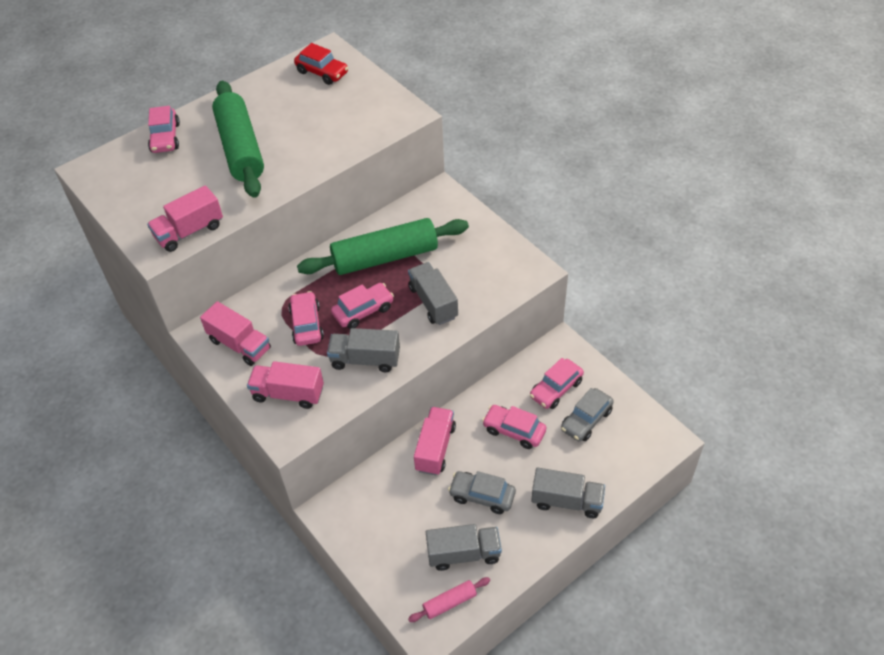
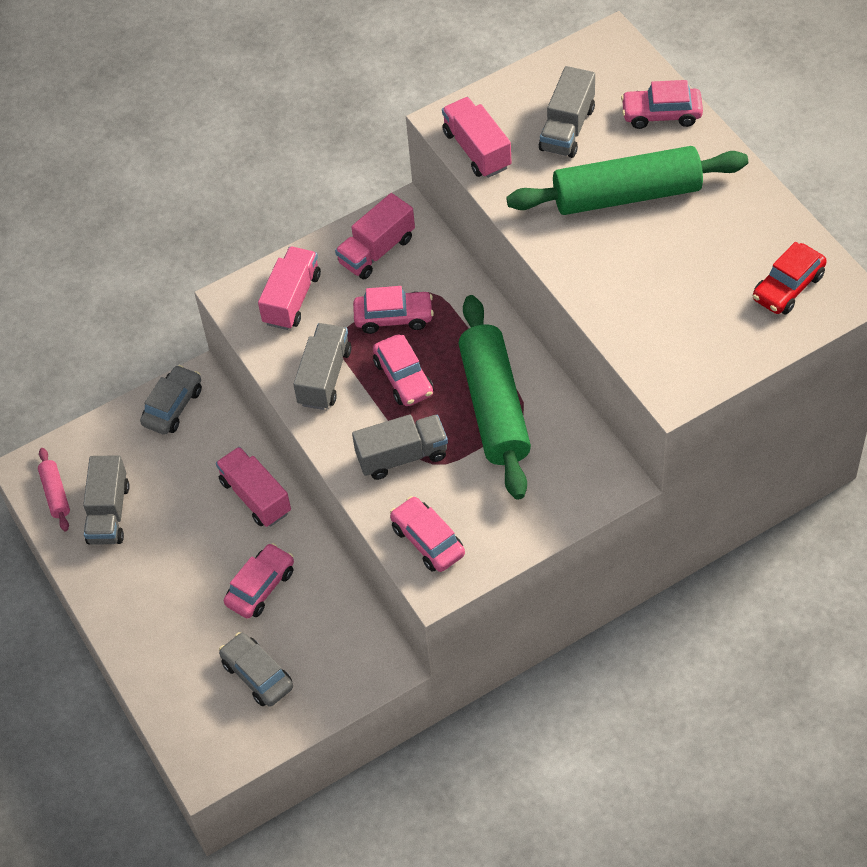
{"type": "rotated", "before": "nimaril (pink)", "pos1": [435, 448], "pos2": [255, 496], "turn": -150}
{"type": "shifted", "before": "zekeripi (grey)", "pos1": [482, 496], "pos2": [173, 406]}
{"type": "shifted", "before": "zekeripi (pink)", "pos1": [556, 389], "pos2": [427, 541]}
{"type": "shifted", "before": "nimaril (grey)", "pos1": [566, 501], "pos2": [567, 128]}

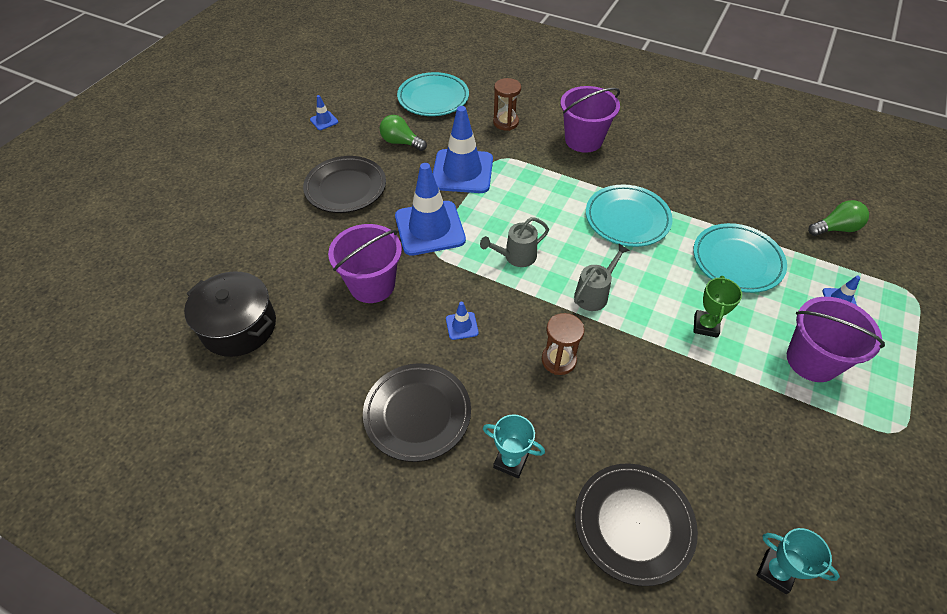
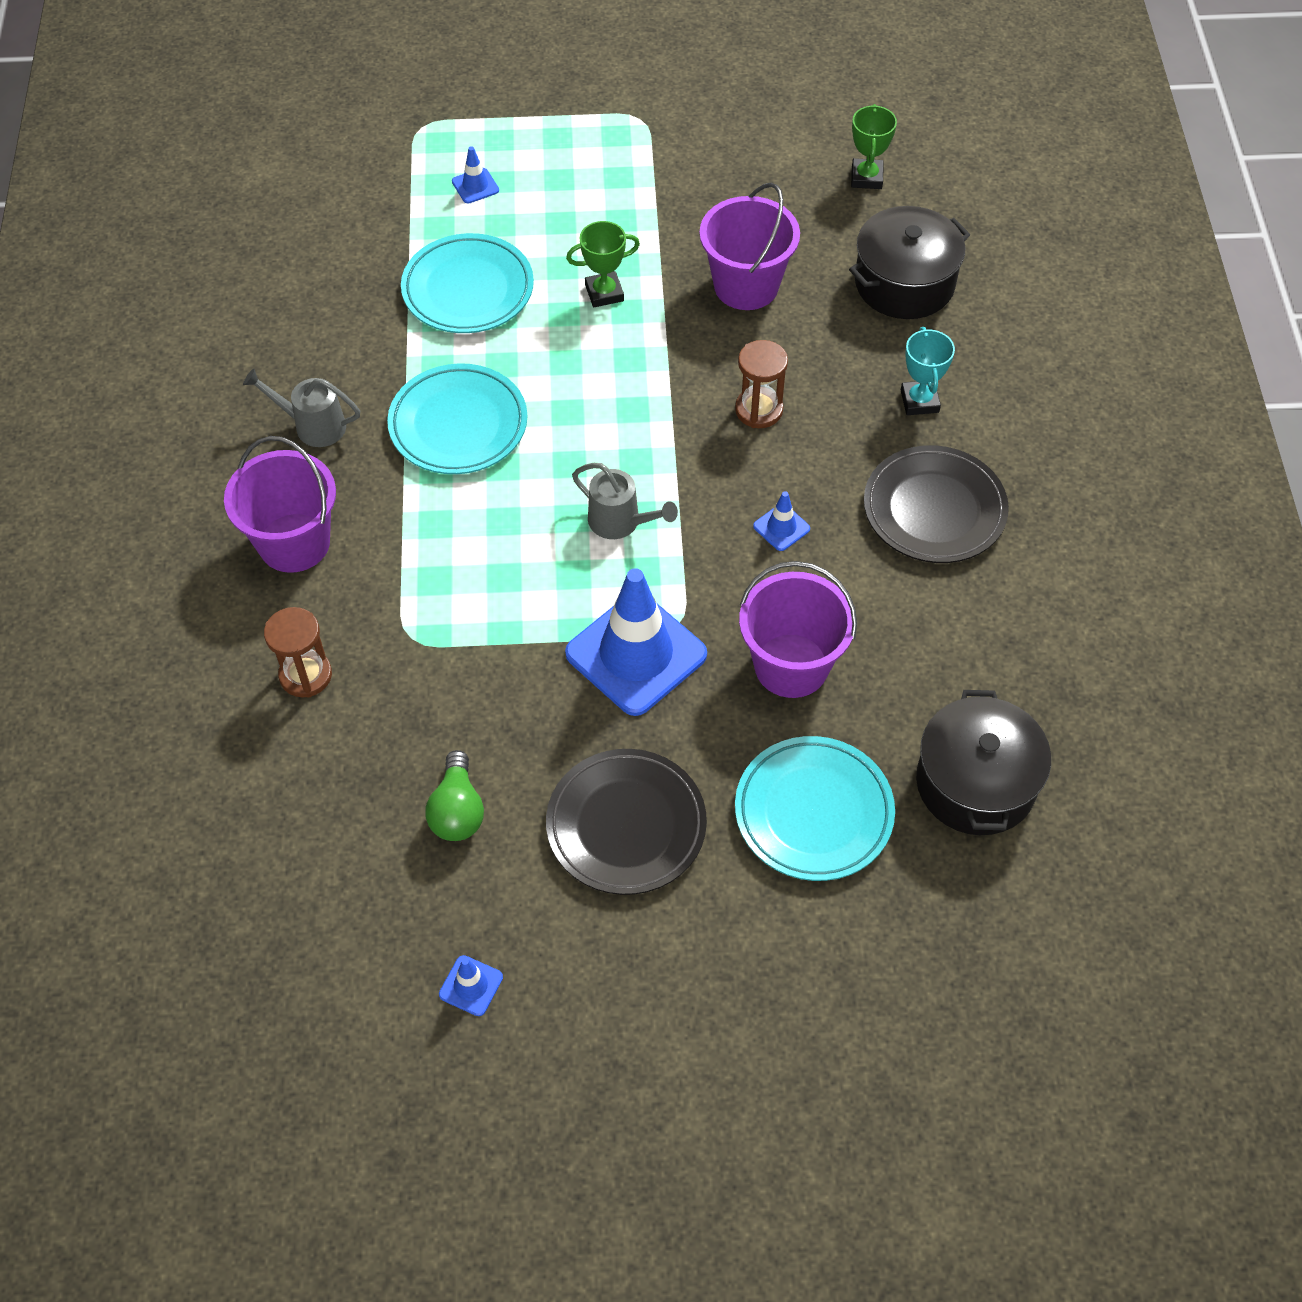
{"type": "shifted", "before": "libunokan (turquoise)", "pos1": [433, 98], "pos2": [813, 812]}
{"type": "gone", "before": "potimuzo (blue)", "pos1": [462, 171]}
{"type": "shifted", "before": "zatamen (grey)", "pos1": [594, 294], "pos2": [312, 426]}
{"type": "swapped", "before": "libunokan (black)", "after": "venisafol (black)", "pos1": [633, 524], "pos2": [904, 283]}
{"type": "repainted", "before": "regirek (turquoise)", "after": "regirek (green)", "pos1": [776, 572], "pos2": [866, 177]}
{"type": "shifted", "before": "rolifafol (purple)", "pos1": [812, 360], "pos2": [746, 286]}
{"type": "gone", "before": "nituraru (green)", "pos1": [835, 228]}

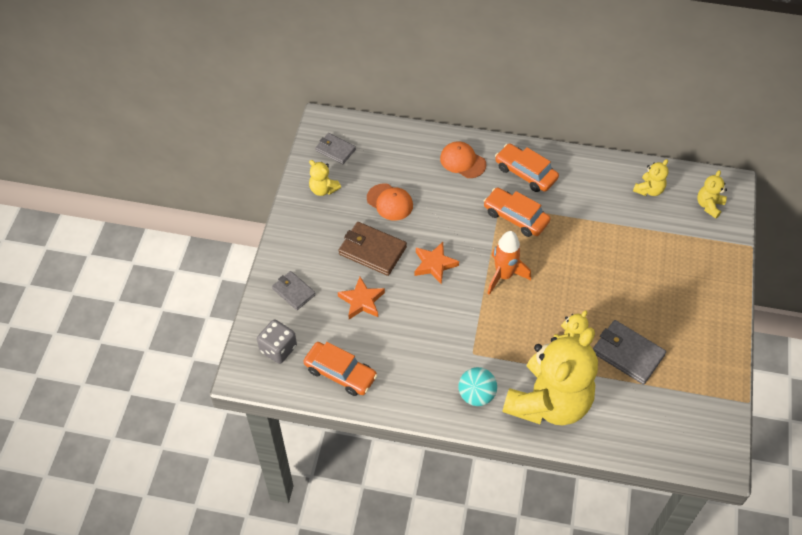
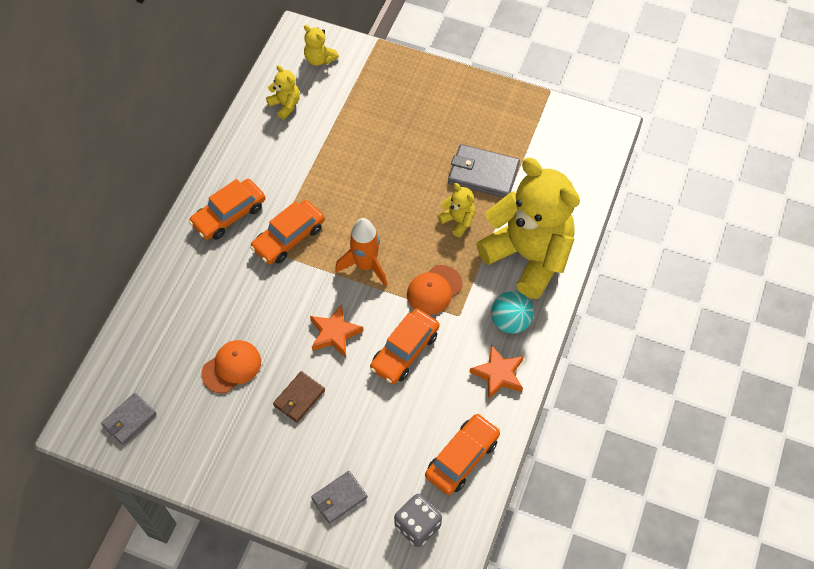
{"type": "gone", "before": "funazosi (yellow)", "pos1": [323, 189]}
{"type": "scaled", "before": "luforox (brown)", "pos1": [372, 250], "pos2": [299, 398], "scale": 0.63}
{"type": "shifted", "before": "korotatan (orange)", "pos1": [361, 301], "pos2": [498, 374]}
{"type": "shifted", "before": "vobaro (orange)", "pos1": [462, 161], "pos2": [434, 290]}
{"type": "rotated", "before": "luforox (grey)", "pos1": [627, 354], "pos2": [483, 174], "turn": 60}
{"type": "new", "after": "zekeripi (orange)", "pos2": [404, 351]}

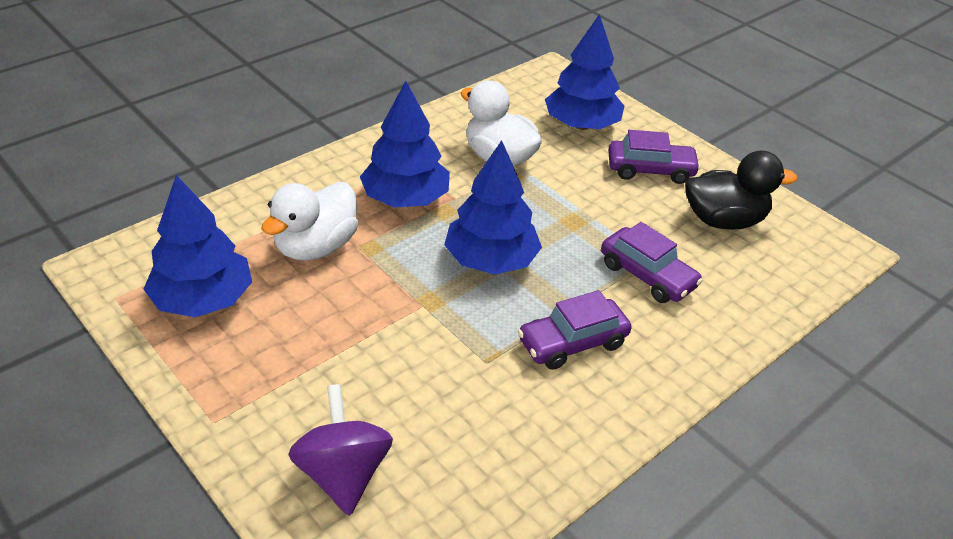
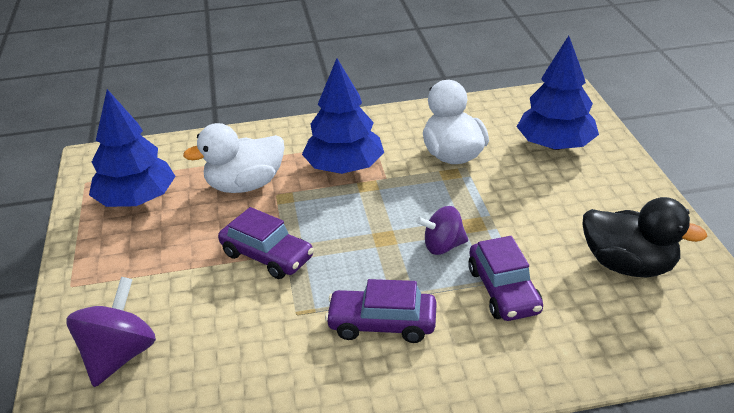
{"type": "gone", "before": "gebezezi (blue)", "pos1": [491, 260]}
{"type": "shifted", "before": "zekeripi (purple)", "pos1": [650, 170], "pos2": [267, 256]}
{"type": "new", "after": "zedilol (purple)", "pos2": [443, 246]}

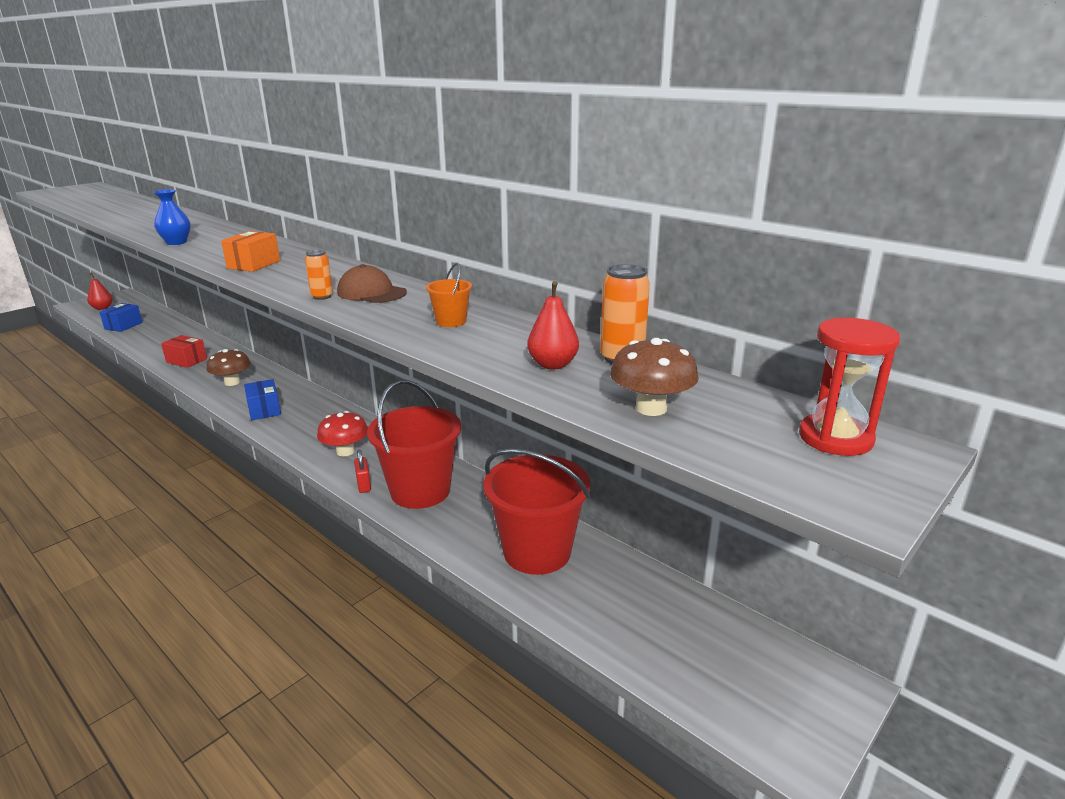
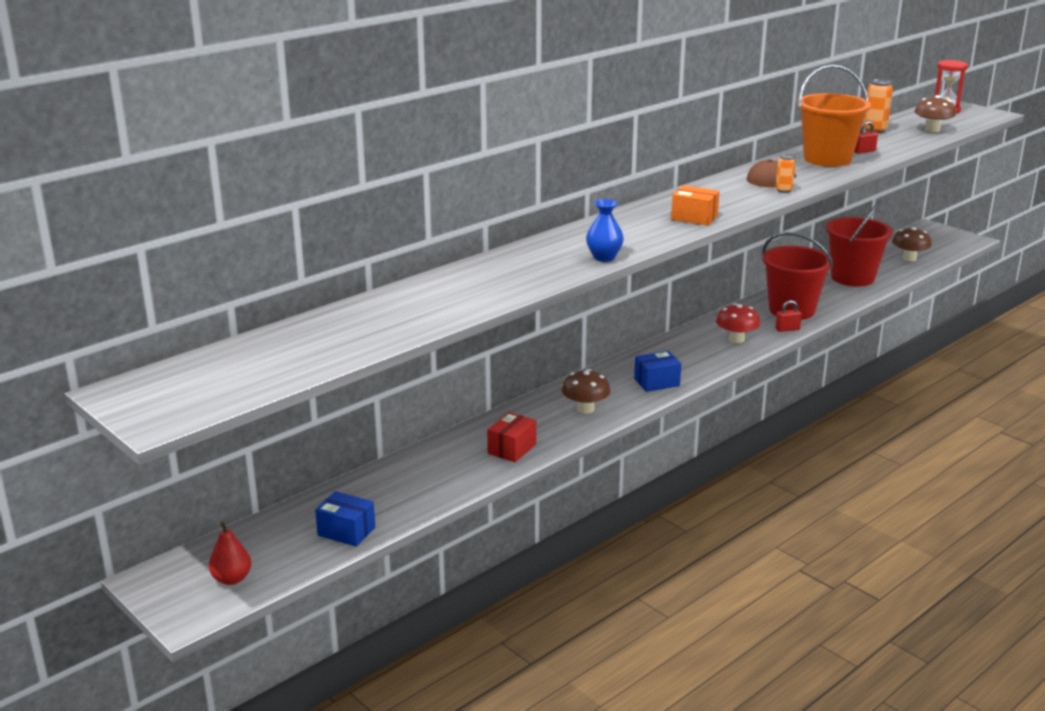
{"type": "scaled", "before": "rolifafol (orange)", "pos1": [451, 321], "pos2": [827, 159], "scale": 2.35}
{"type": "gone", "before": "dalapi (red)", "pos1": [553, 365]}
{"type": "new", "after": "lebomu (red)", "pos2": [864, 151]}
{"type": "new", "after": "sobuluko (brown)", "pos2": [909, 258]}

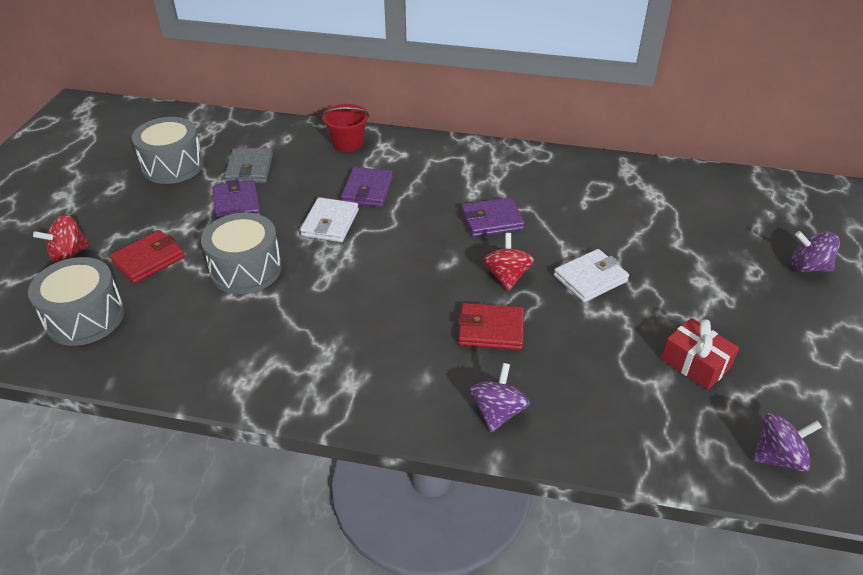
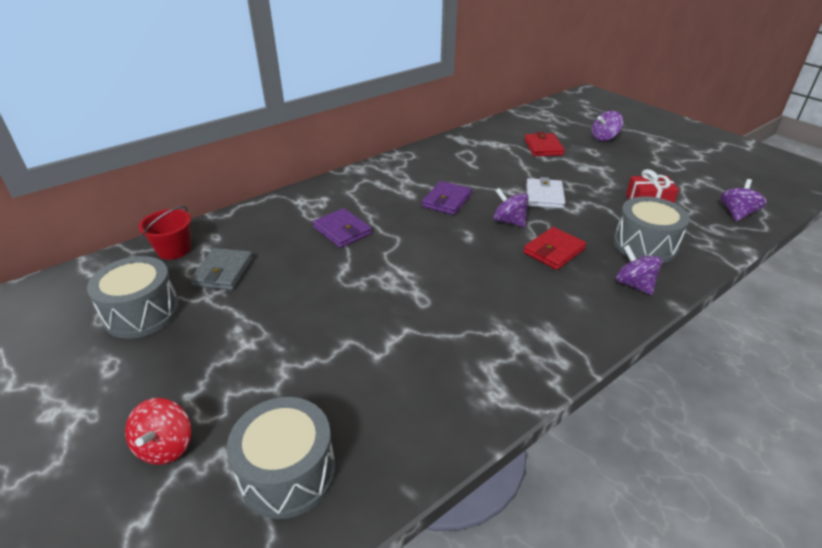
{"type": "shifted", "before": "luforox (red)", "pos1": [148, 260], "pos2": [543, 147]}
{"type": "shifted", "before": "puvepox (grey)", "pos1": [246, 269], "pos2": [644, 245]}
{"type": "gone", "before": "luforox (purple)", "pos1": [237, 204]}
{"type": "rotated", "before": "luforox (grey)", "pos1": [249, 169], "pos2": [223, 272], "turn": 60}
{"type": "gone", "before": "luforox (white)", "pos1": [330, 223]}
{"type": "shifted", "before": "rolifafol (red)", "pos1": [347, 143], "pos2": [174, 250]}
{"type": "repainted", "before": "zedilol (red)", "after": "zedilol (purple)", "pos1": [506, 276], "pos2": [509, 221]}

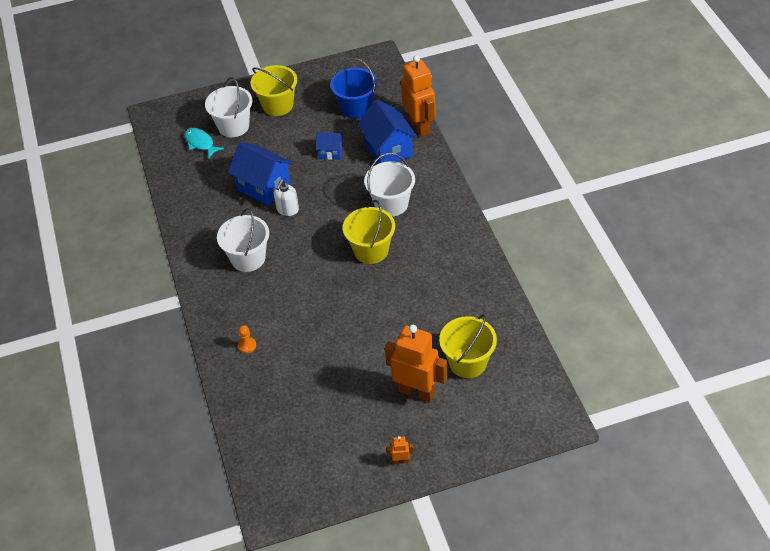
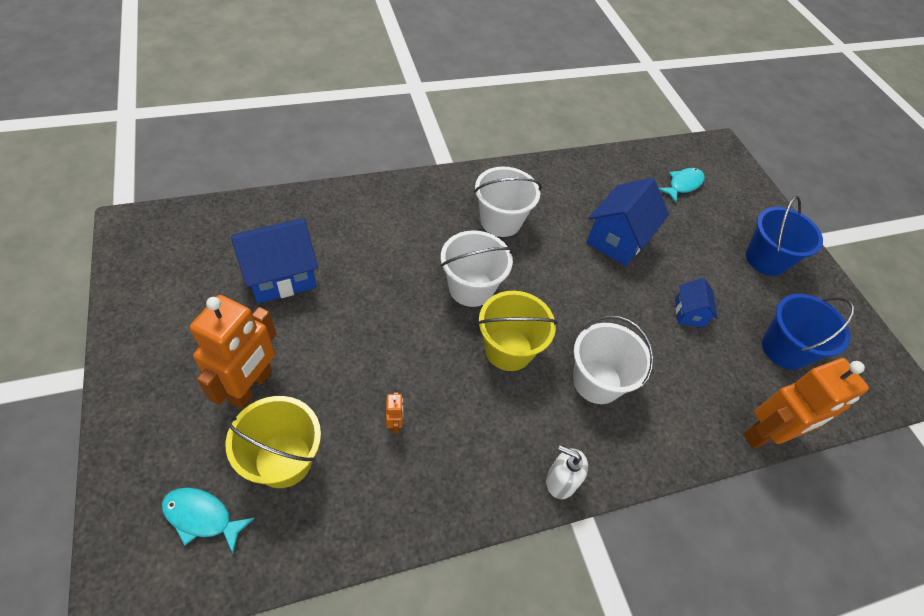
{"type": "shifted", "before": "rolifafol (white)", "pos1": [233, 126], "pos2": [471, 288]}
{"type": "gone", "before": "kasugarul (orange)", "pos1": [247, 346]}
{"type": "repainted", "before": "rolifafol (yellow)", "after": "rolifafol (blue)", "pos1": [278, 105], "pos2": [766, 259]}
{"type": "shifted", "before": "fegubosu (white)", "pos1": [287, 209], "pos2": [560, 481]}
{"type": "shifted", "before": "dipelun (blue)", "pos1": [388, 150], "pos2": [281, 276]}
{"type": "shifted", "before": "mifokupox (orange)", "pos1": [401, 461], "pos2": [394, 423]}
{"type": "new", "after": "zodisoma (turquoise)", "pos2": [202, 517]}

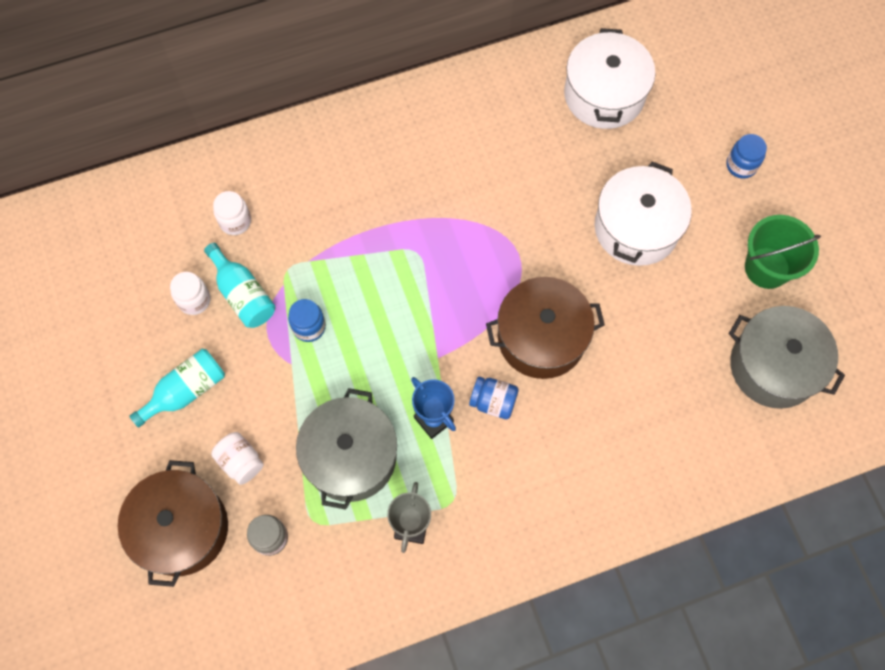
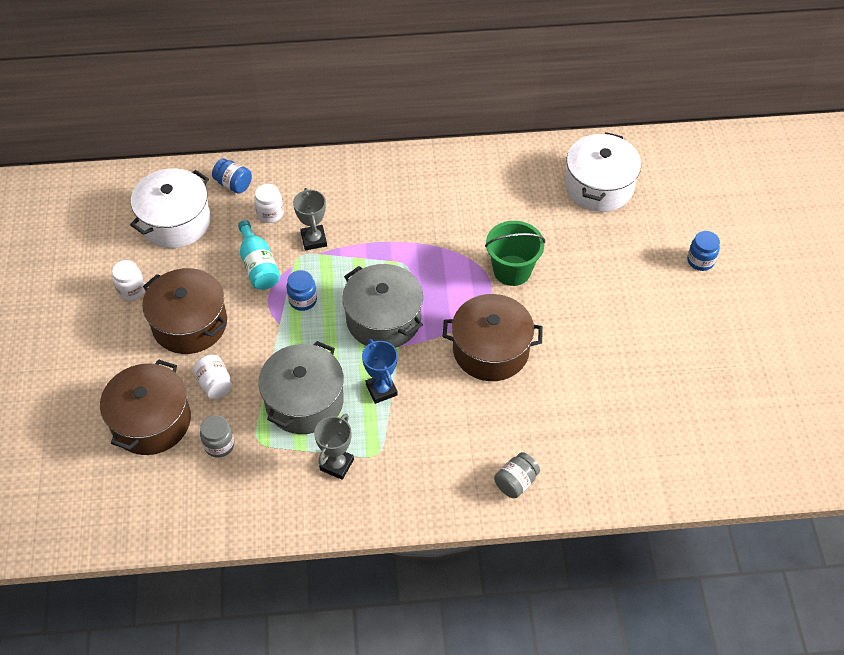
{"type": "swapped", "before": "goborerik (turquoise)", "after": "venisafol (brown)", "pos1": [186, 391], "pos2": [190, 324]}
{"type": "shifted", "before": "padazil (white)", "pos1": [194, 300], "pos2": [131, 290]}
{"type": "shifted", "before": "padazil (blue)", "pos1": [493, 402], "pos2": [233, 184]}
{"type": "shifted", "before": "venisafol (white)", "pos1": [636, 227], "pos2": [175, 221]}
{"type": "shifted", "before": "venisafol (grey)", "pos1": [774, 366], "pos2": [383, 319]}
{"type": "shifted", "before": "rolifafol (green)", "pos1": [767, 268], "pos2": [512, 270]}
{"type": "new", "after": "regirek (grey)", "pos2": [314, 240]}
{"type": "new", "after": "padazil (grey)", "pos2": [516, 482]}

